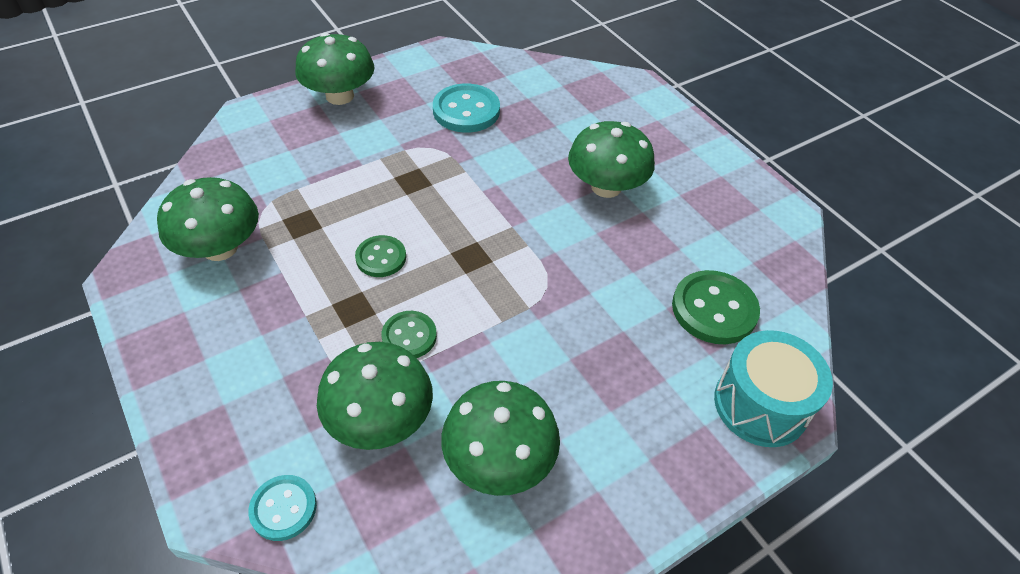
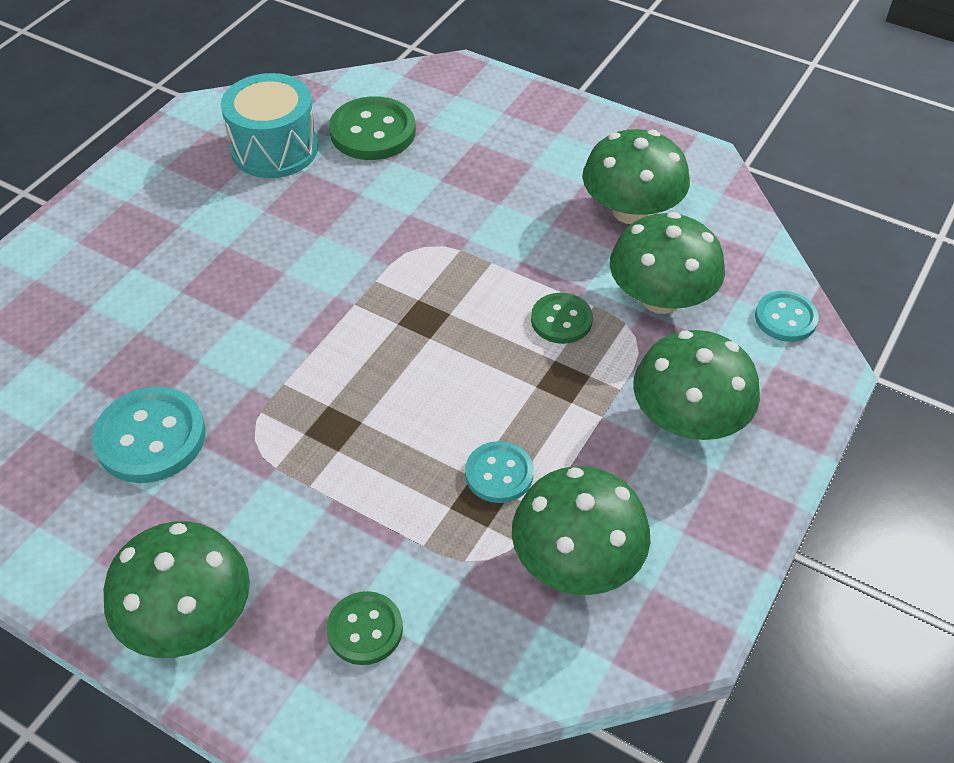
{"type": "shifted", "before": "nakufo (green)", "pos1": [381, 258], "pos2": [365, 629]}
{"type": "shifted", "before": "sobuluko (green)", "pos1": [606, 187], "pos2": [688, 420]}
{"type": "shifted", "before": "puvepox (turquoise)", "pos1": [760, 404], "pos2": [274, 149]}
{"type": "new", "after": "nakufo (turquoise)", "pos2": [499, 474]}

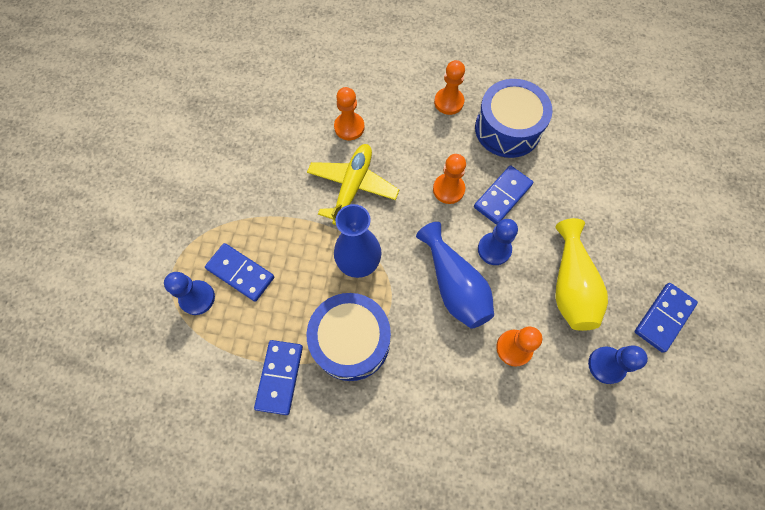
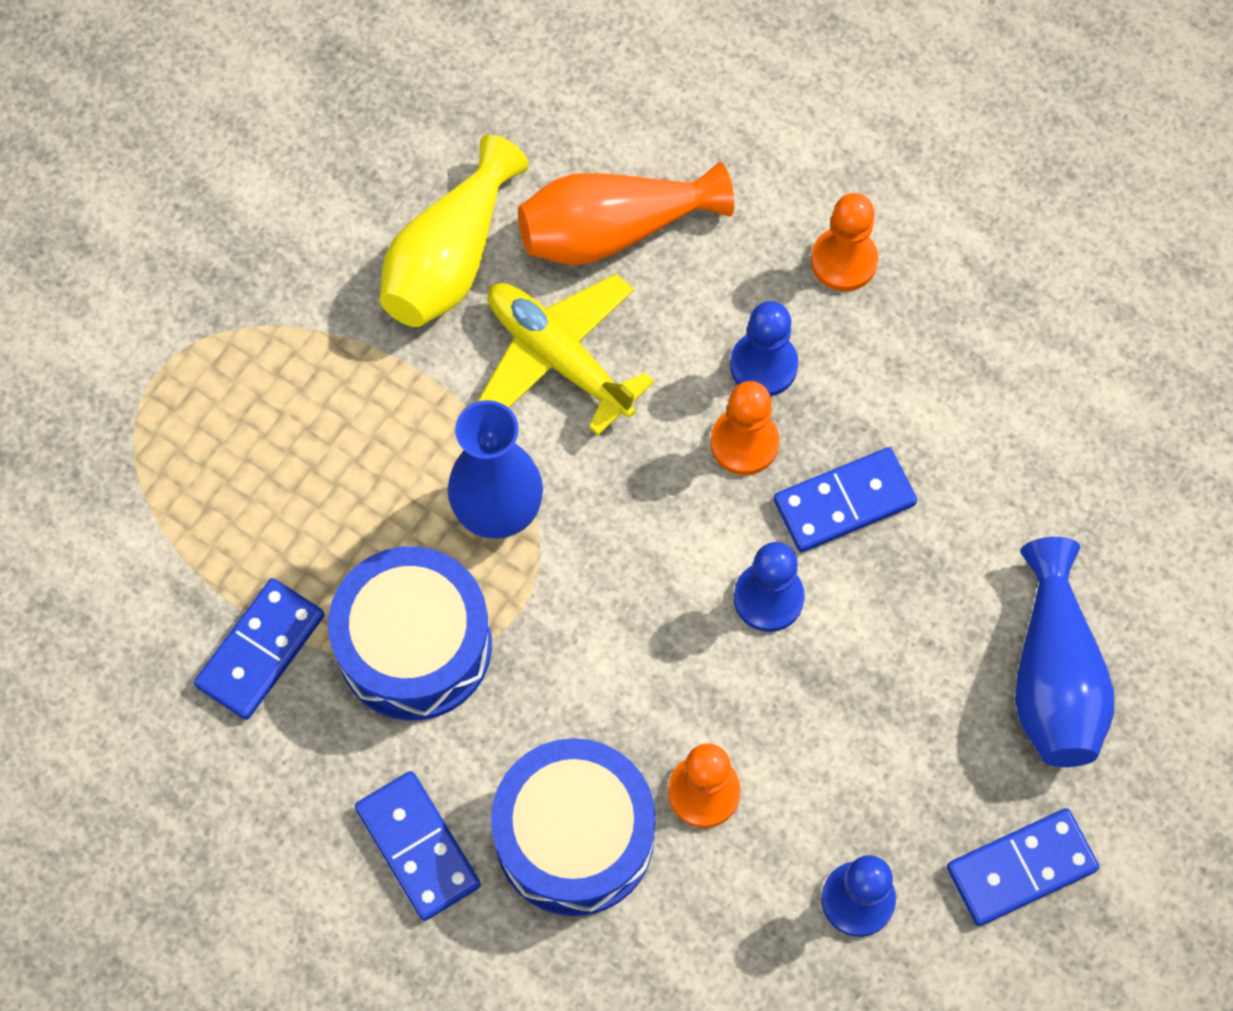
{"type": "shifted", "before": "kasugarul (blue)", "pos1": [197, 298], "pos2": [763, 365]}
{"type": "shifted", "before": "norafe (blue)", "pos1": [240, 273], "pos2": [417, 847]}
{"type": "rotated", "before": "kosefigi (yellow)", "pos1": [352, 187], "pos2": [559, 358], "turn": -90}
{"type": "swapped", "before": "kasugarul (orange)", "after": "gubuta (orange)", "pos1": [349, 127], "pos2": [613, 231]}
{"type": "shifted", "before": "gubuta (blue)", "pos1": [454, 285], "pos2": [1053, 676]}
{"type": "shifted", "before": "puvepox (blue)", "pos1": [507, 129], "pos2": [574, 836]}
{"type": "shifted", "before": "gubuta (yellow)", "pos1": [570, 285], "pos2": [450, 258]}

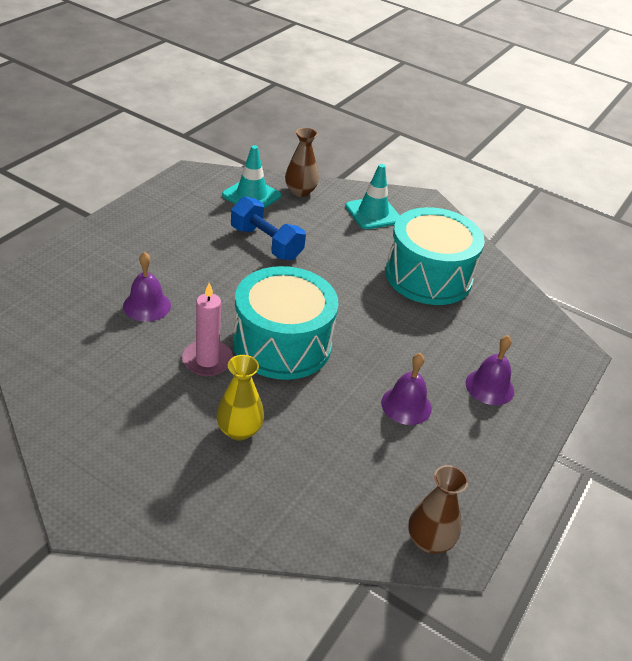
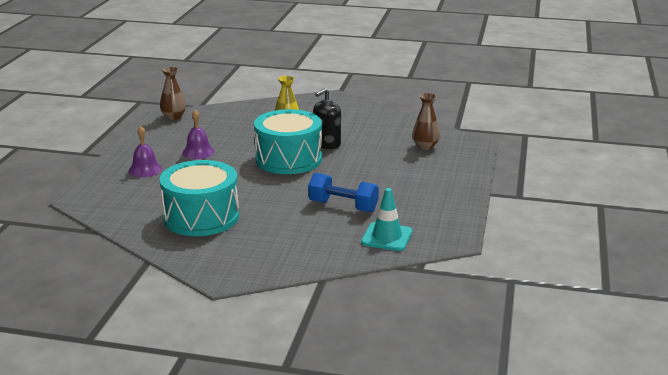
{"type": "gone", "before": "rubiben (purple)", "pos1": [147, 305]}
{"type": "swapped", "before": "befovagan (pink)", "after": "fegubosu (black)", "pos1": [207, 360], "pos2": [327, 144]}
{"type": "shifted", "before": "gubuta (brown)", "pos1": [300, 191], "pos2": [425, 146]}
{"type": "gone", "before": "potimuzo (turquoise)", "pos1": [373, 213]}

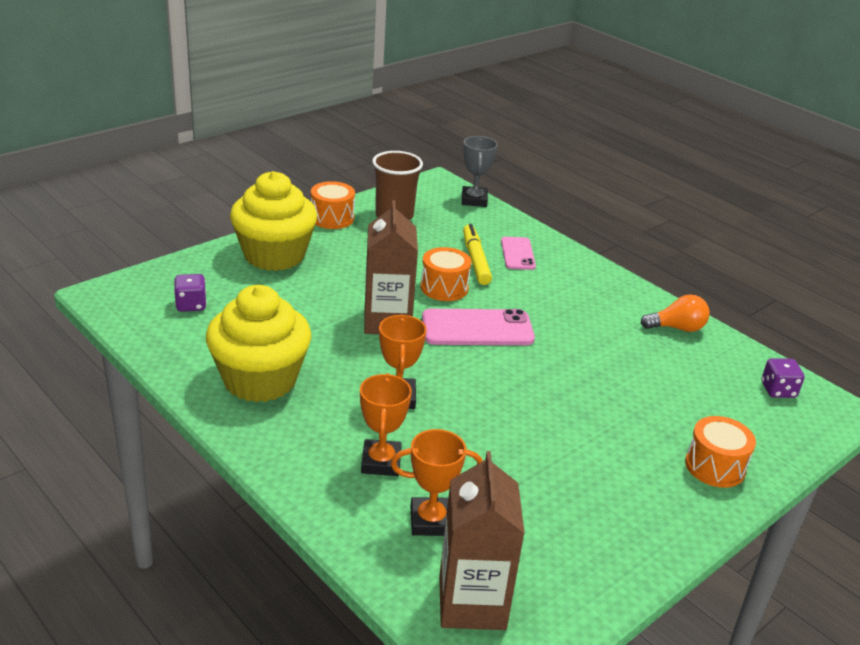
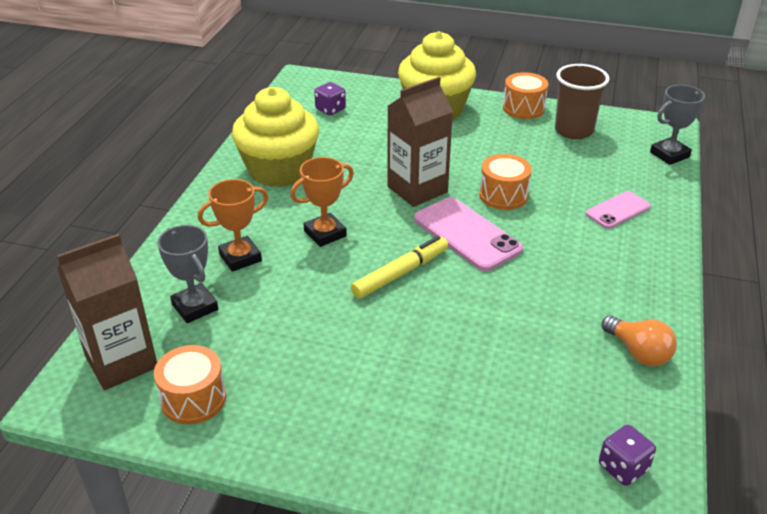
{"type": "repainted", "before": "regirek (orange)", "after": "regirek (grey)", "pos1": [431, 521], "pos2": [195, 307]}
{"type": "shifted", "before": "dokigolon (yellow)", "pos1": [475, 260], "pos2": [400, 273]}
{"type": "shifted", "before": "puvepox (orange)", "pos1": [715, 466], "pos2": [193, 399]}

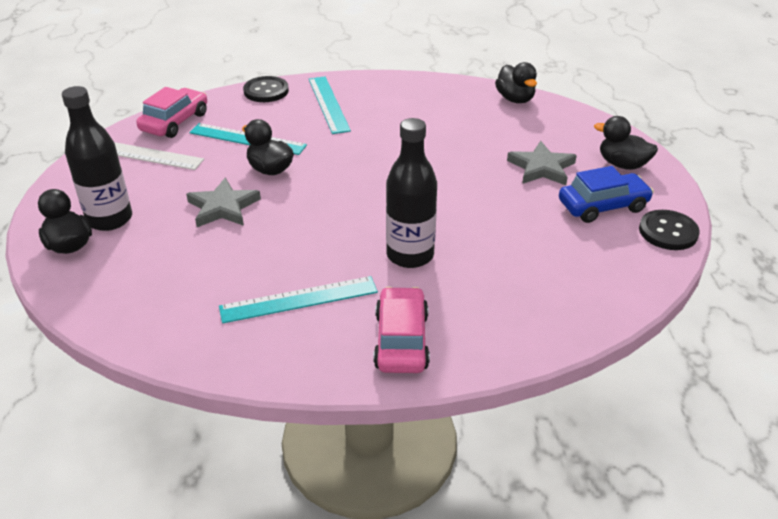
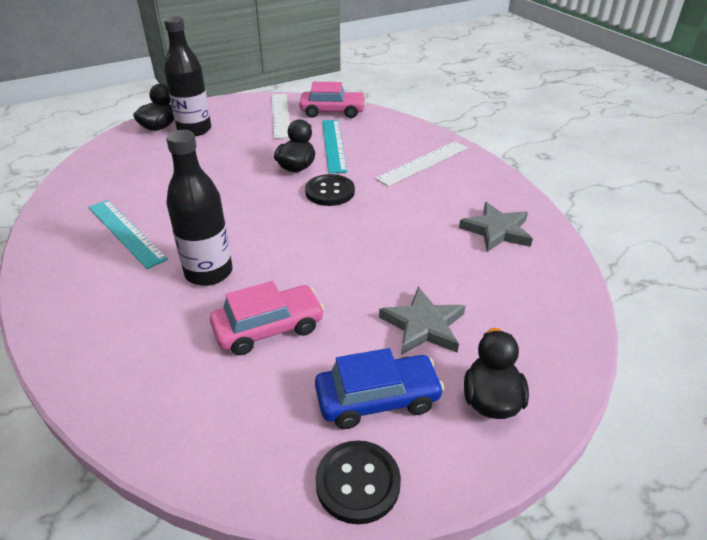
{"type": "shifted", "before": "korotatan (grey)", "pos1": [223, 207], "pos2": [497, 230]}
{"type": "shifted", "before": "nakufo (black)", "pos1": [266, 91], "pos2": [330, 192]}
{"type": "repainted", "before": "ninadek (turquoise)", "after": "ninadek (white)", "pos1": [328, 104], "pos2": [423, 163]}
{"type": "shifted", "before": "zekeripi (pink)", "pos1": [401, 340], "pos2": [268, 328]}
{"type": "gone", "before": "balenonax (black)", "pos1": [515, 99]}
{"type": "rotated", "before": "zekeripi (blue)", "pos1": [603, 206], "pos2": [377, 399], "turn": -60}

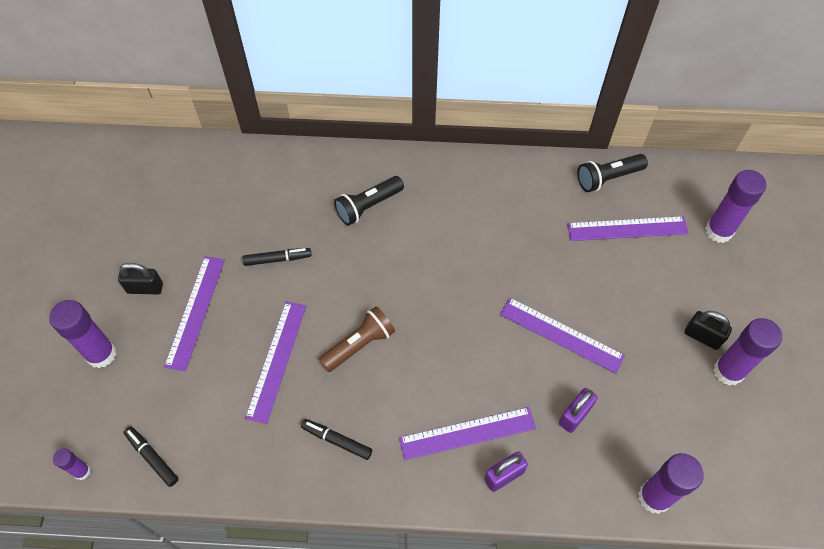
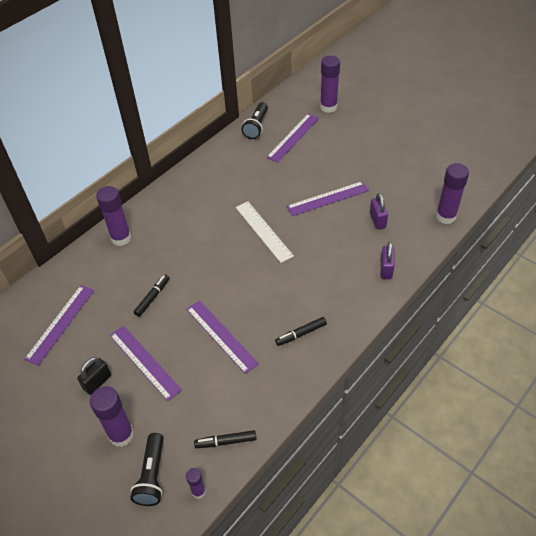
{"type": "gone", "before": "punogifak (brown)", "pos1": [359, 345]}
{"type": "shifted", "before": "punogifak (black)", "pos1": [368, 206], "pos2": [152, 475]}
{"type": "shifted", "before": "ninadek (purple)", "pos1": [467, 433], "pos2": [60, 324]}
{"type": "gone", "before": "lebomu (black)", "pos1": [702, 337]}
{"type": "shifted", "before": "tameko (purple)", "pos1": [728, 371], "pos2": [121, 238]}
{"type": "new", "after": "ninadek (white)", "pos2": [264, 231]}

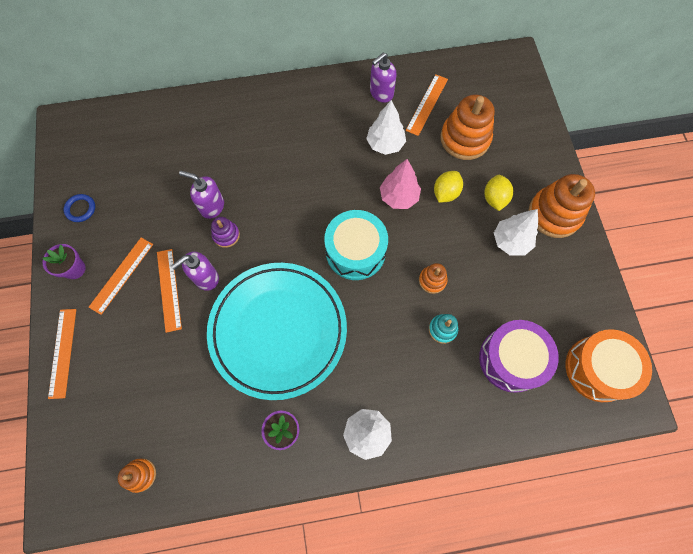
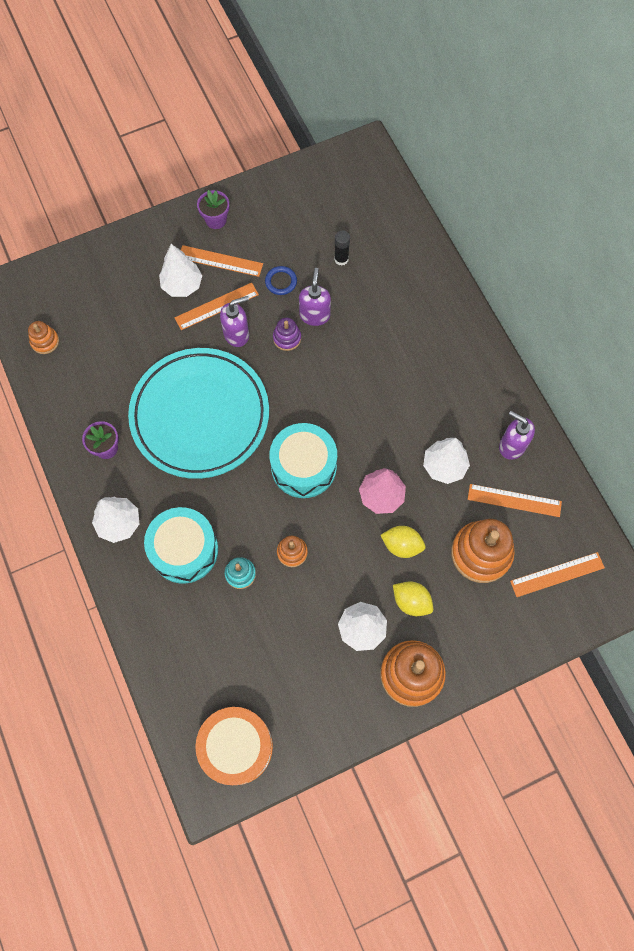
{"type": "shifted", "before": "ninadek (orange)", "pos1": [63, 352], "pos2": [557, 574]}
{"type": "shifted", "before": "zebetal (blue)", "pos1": [80, 209], "pos2": [281, 282]}
{"type": "rotated", "before": "fegubosu (purple)", "pos1": [205, 278], "pos2": [236, 334], "turn": 120}
{"type": "gone", "before": "puvepox (purple)", "pos1": [511, 359]}
{"type": "rotated", "before": "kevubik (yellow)", "pos1": [494, 198], "pos2": [411, 601], "turn": 45}
{"type": "new", "after": "puvepox (turquoise)", "pos2": [184, 550]}
{"type": "new", "after": "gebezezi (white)", "pos2": [182, 285]}
{"type": "new", "after": "tameko (black)", "pos2": [341, 259]}

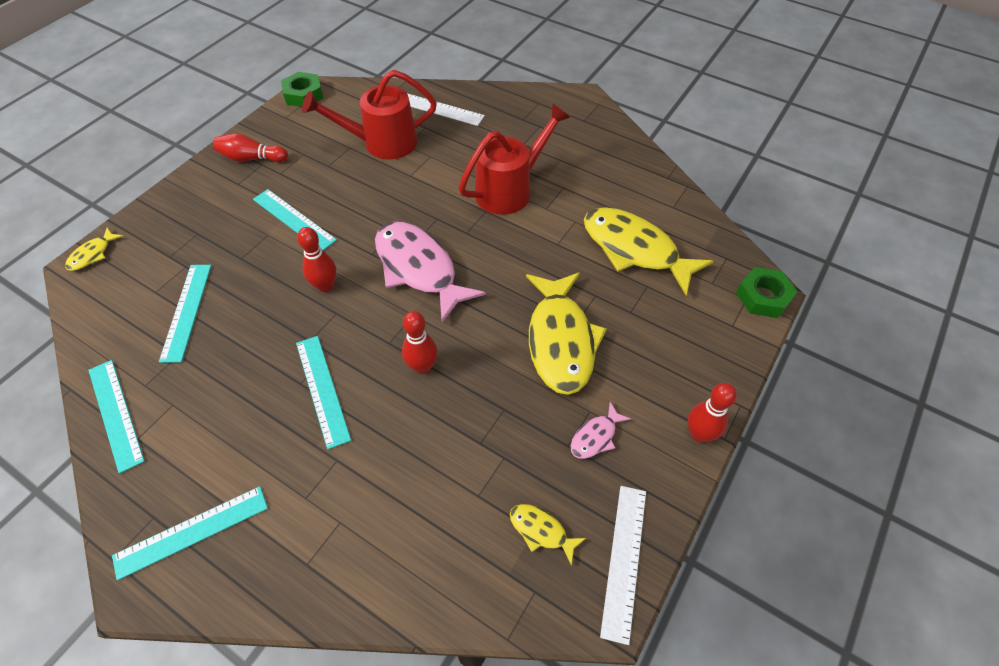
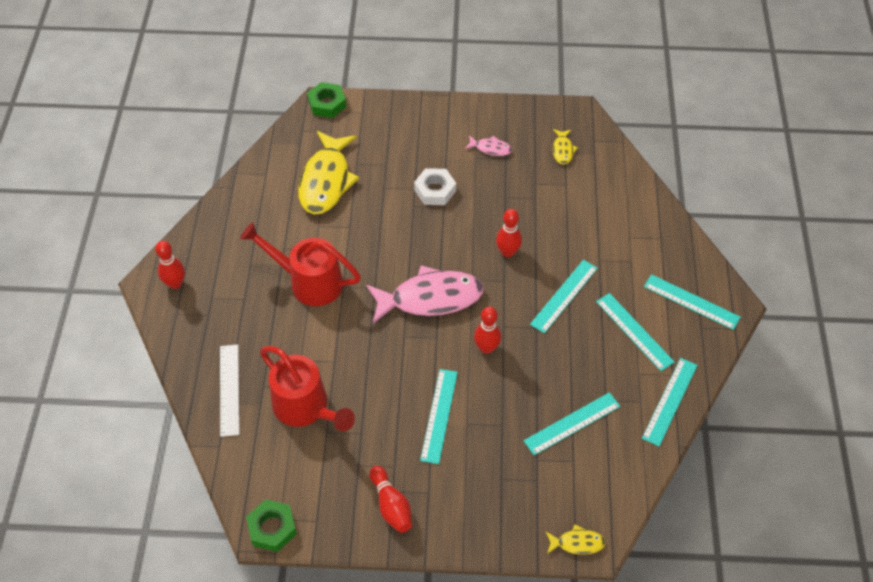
{"type": "rotated", "before": "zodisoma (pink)", "pos1": [419, 269], "pos2": [430, 298], "turn": -120}
{"type": "swapped", "before": "zodisoma (yellow)", "after": "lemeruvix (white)", "pos1": [561, 340], "pos2": [435, 190]}
{"type": "gone", "before": "ninadek (white)", "pos1": [624, 560]}
{"type": "shifted", "before": "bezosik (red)", "pos1": [699, 434], "pos2": [175, 283]}
{"type": "new", "after": "ninadek (turquoise)", "pos2": [634, 331]}

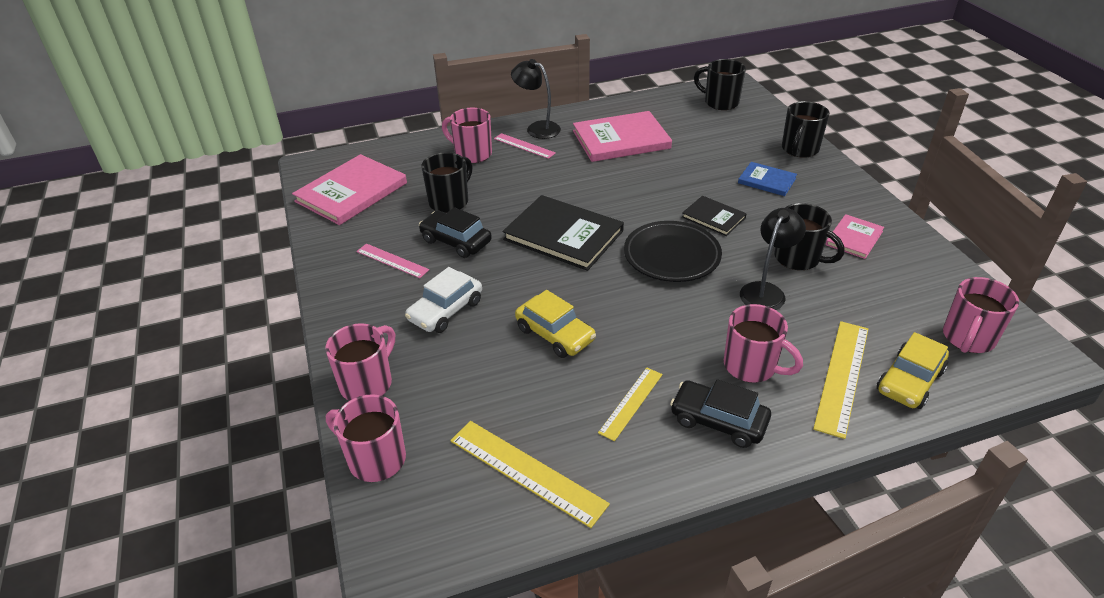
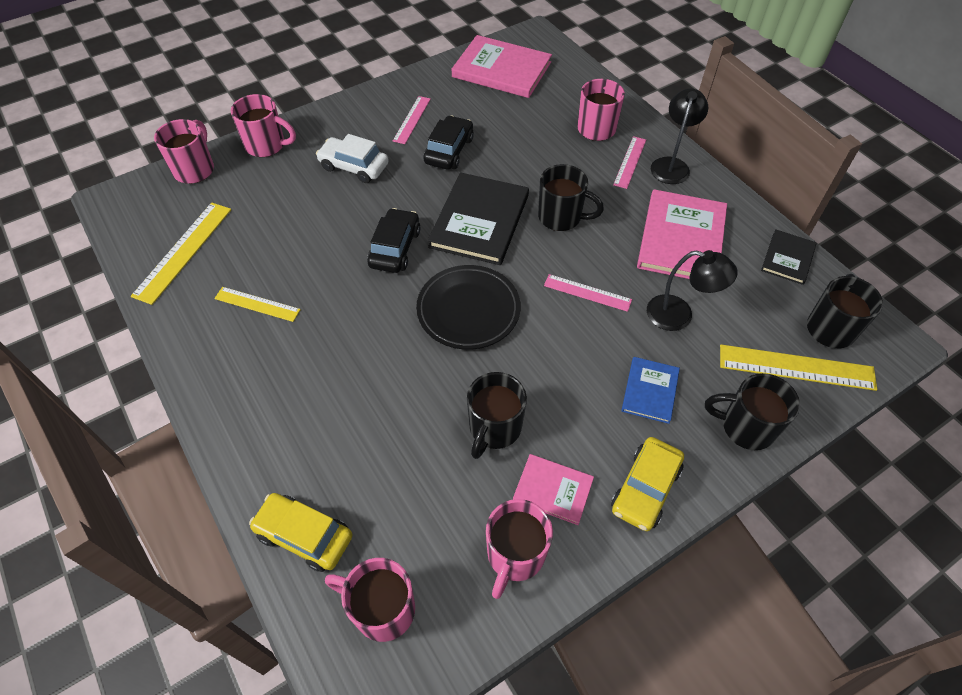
{"type": "shifted", "before": "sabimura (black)", "pos1": [450, 201], "pos2": [561, 217]}
{"type": "shifted", "before": "zekeripi (yellow)", "pos1": [555, 334], "pos2": [645, 489]}
{"type": "rotated", "before": "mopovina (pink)", "pos1": [621, 139], "pos2": [681, 239], "turn": 45}
{"type": "shifted", "before": "zekeripi (black)", "pos1": [718, 421], "pos2": [395, 248]}
{"type": "shifted", "before": "mopovina (black)", "pos1": [713, 217], "pos2": [787, 258]}
{"type": "shifted", "before": "sabimura (pink)", "pos1": [751, 366], "pos2": [515, 555]}
{"type": "shifted", "before": "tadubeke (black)", "pos1": [766, 291], "pos2": [679, 315]}
{"type": "shifted", "before": "ninadek (yellow)", "pos1": [842, 376], "pos2": [796, 368]}
{"type": "new", "after": "ninadek (pink)", "pos2": [587, 292]}

